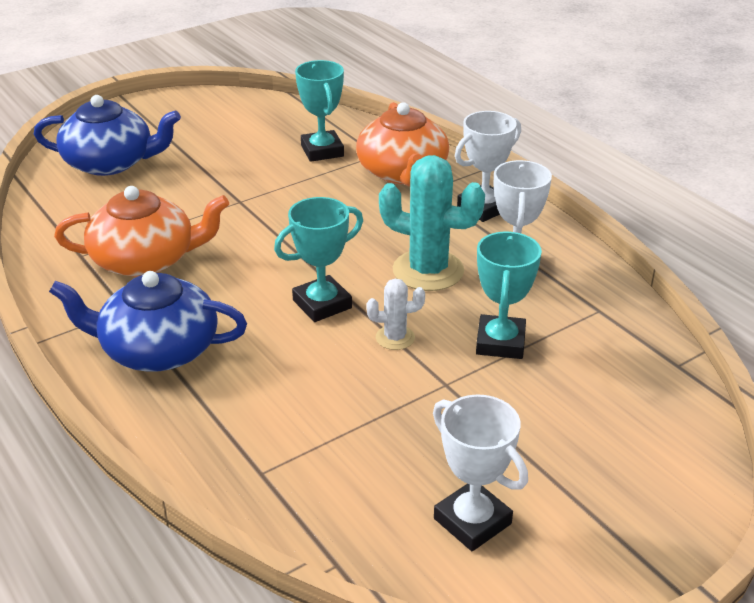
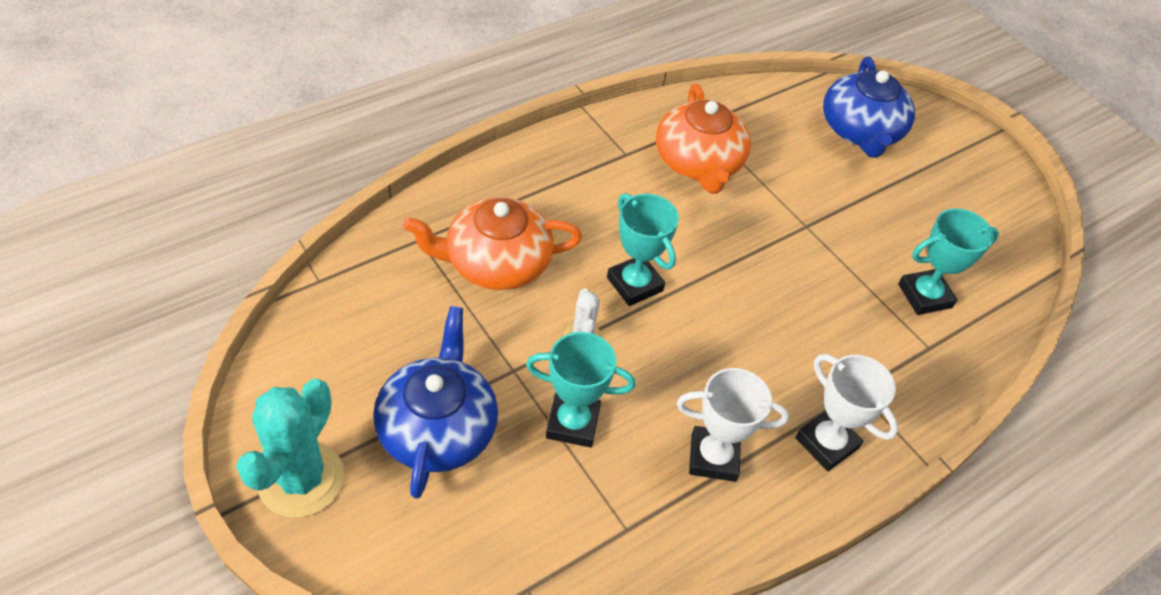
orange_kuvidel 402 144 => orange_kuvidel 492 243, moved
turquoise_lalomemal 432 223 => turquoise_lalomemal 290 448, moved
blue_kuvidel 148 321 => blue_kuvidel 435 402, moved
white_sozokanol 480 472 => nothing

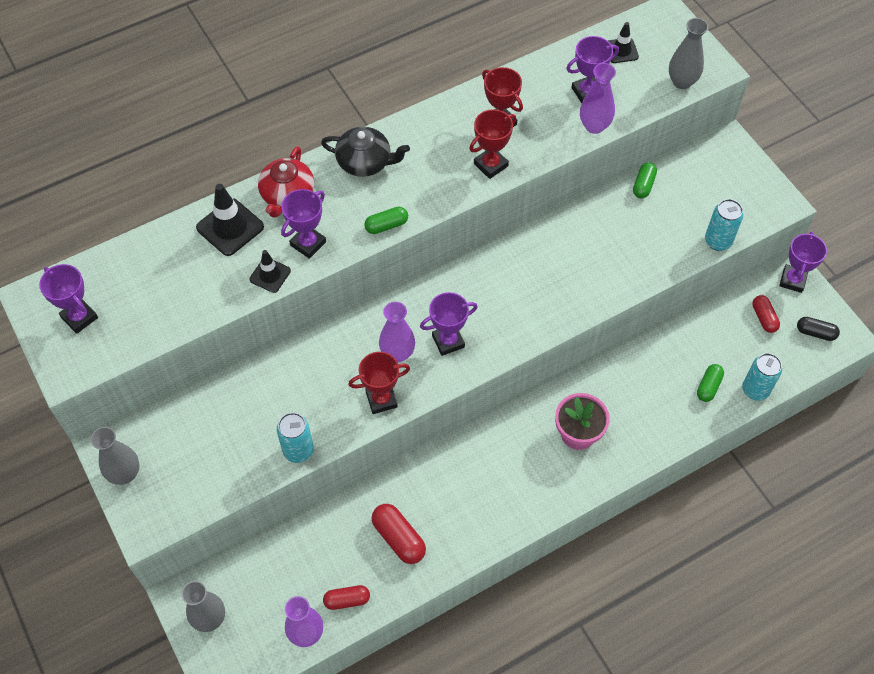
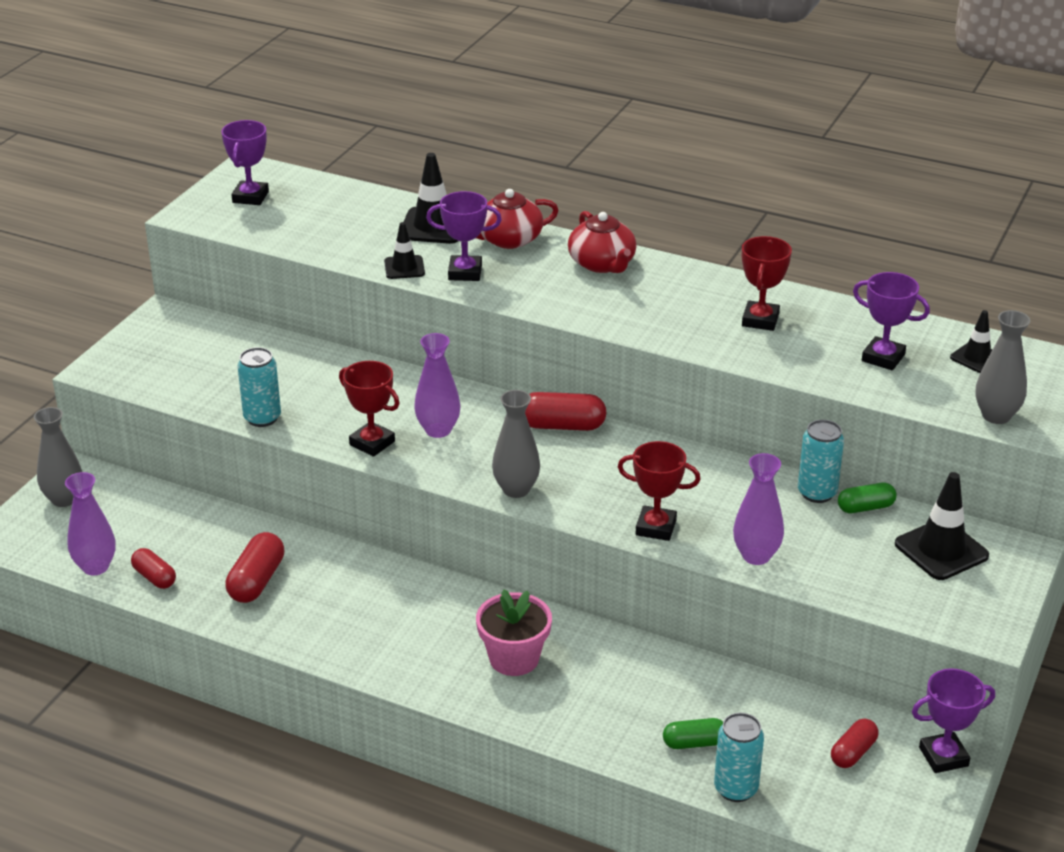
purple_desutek 598 98 => purple_desutek 758 509, moved
red_sozokanol 492 144 => red_sozokanol 659 491, moved
black_kuvidel 365 152 => red_kuvidel 602 242
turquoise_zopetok 724 225 => turquoise_zopetok 821 461, moved
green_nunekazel 386 220 => nothing
purple_sozokanol 449 324 => nothing
black_nunekazel 818 329 => nothing
grey_desutek 115 456 => grey_desutek 516 444, moved
nothing => red_nunekazel 566 411
nothing => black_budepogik 942 526

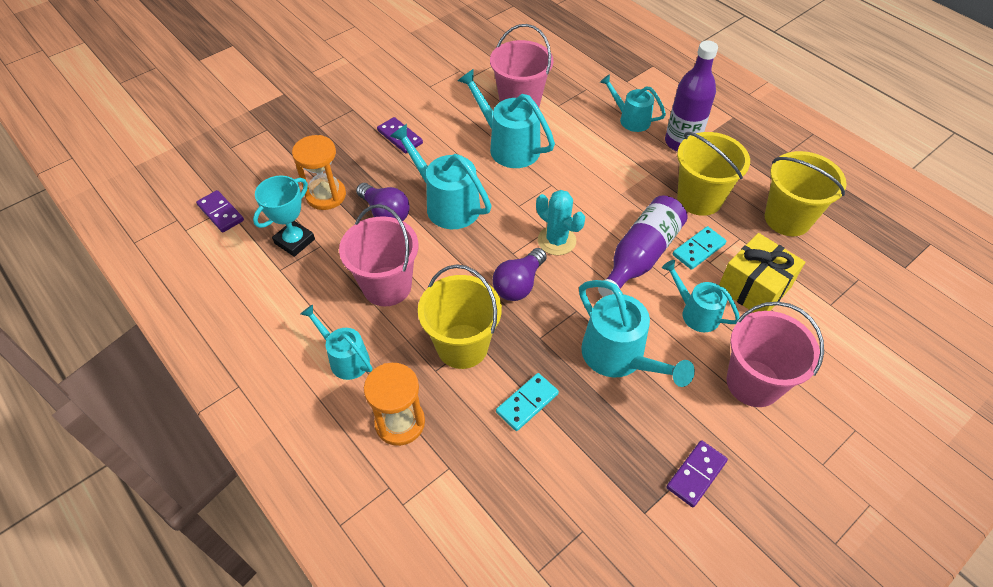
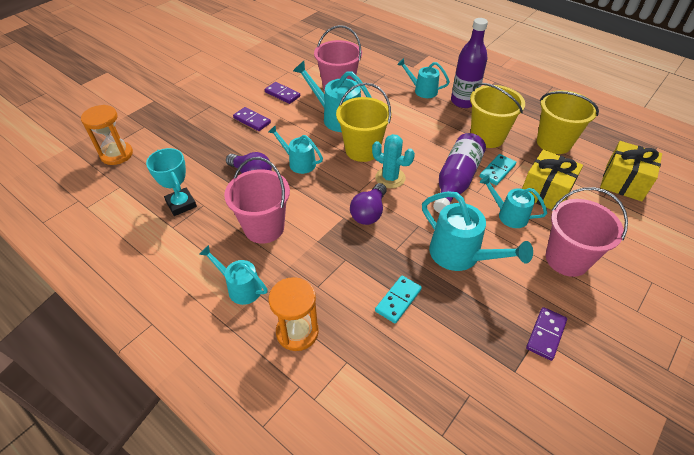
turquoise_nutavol 441 176 => turquoise_nutavol 295 149, x0.63
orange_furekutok 319 172 => orange_furekutok 107 135, moved
turquoise_sozokanol 284 216 => turquoise_sozokanol 171 182, 60 degrees counterclockwise
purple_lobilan 220 211 => purple_lobilan 282 93, moved
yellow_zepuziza 460 316 => yellow_zepuziza 364 122, moved
nothing => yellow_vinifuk 631 171

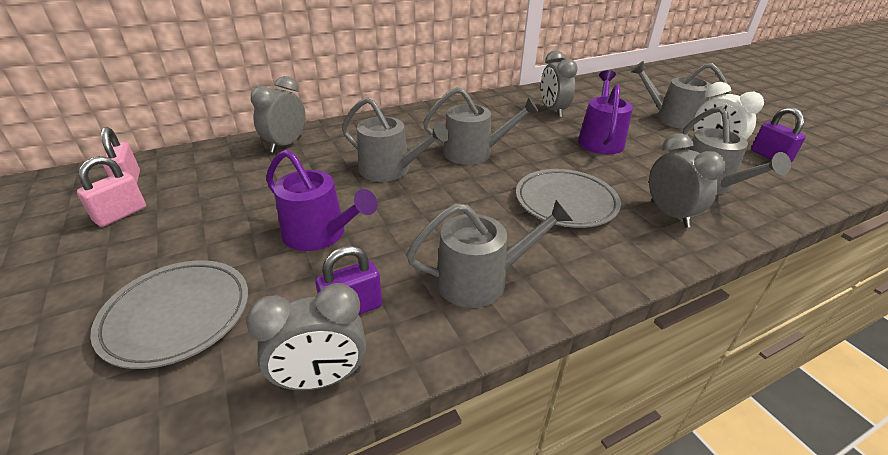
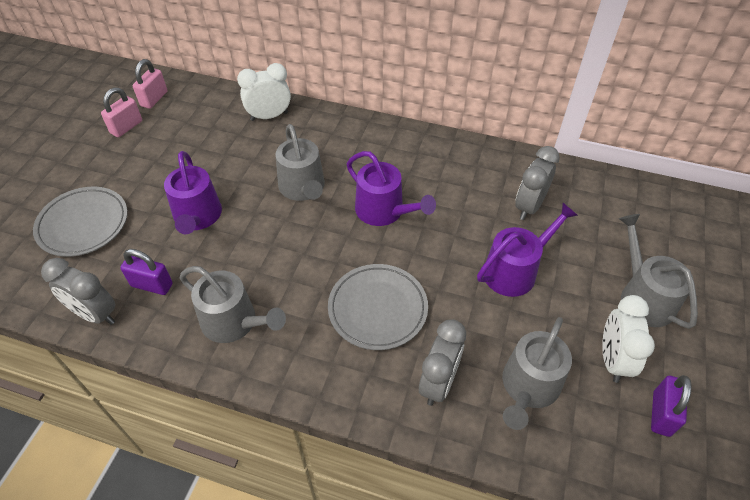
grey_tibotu 278 114 => white_tibotu 264 92
grey_nutavol 481 126 => purple_nutavol 391 188
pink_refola 111 191 => pink_refola 121 112, 45 degrees counterclockwise

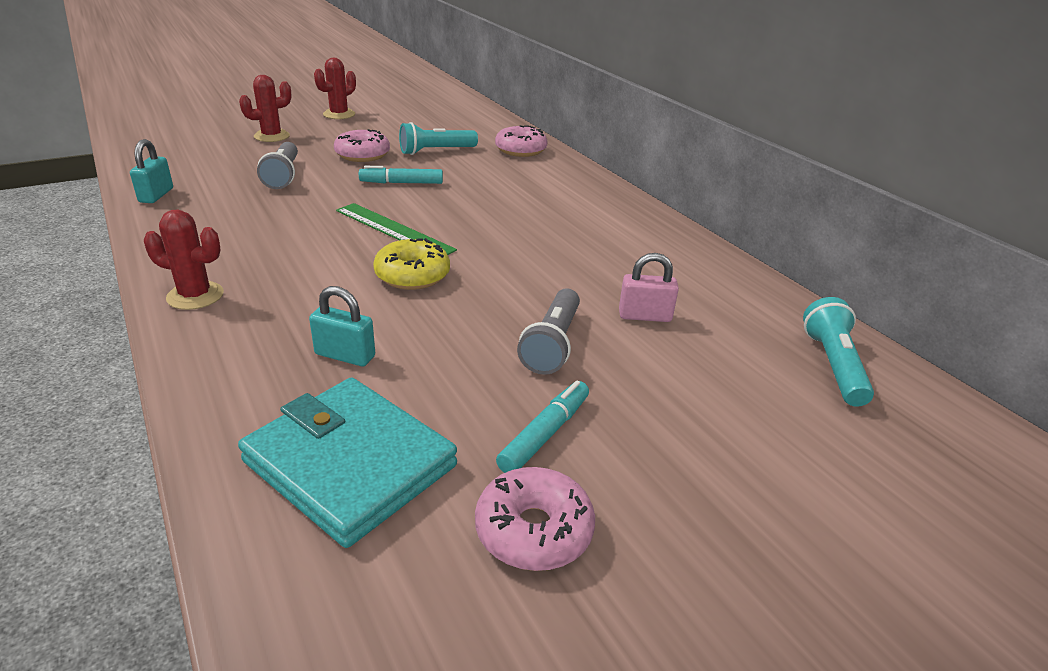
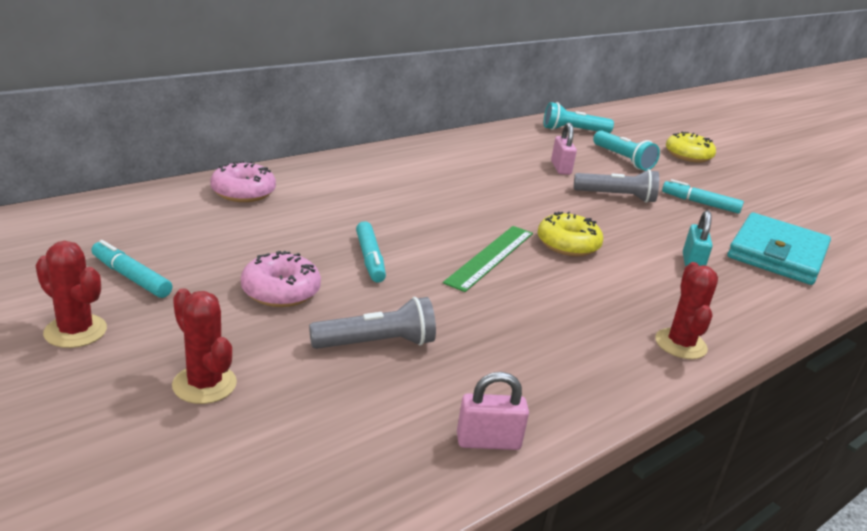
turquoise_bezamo 438 138 => turquoise_bezamo 626 150, moved
turquoise_refola 151 171 => pink_refola 493 411
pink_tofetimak 535 519 => nothing
nothing => yellow_tofetimak 691 147
nothing => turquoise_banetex 132 269

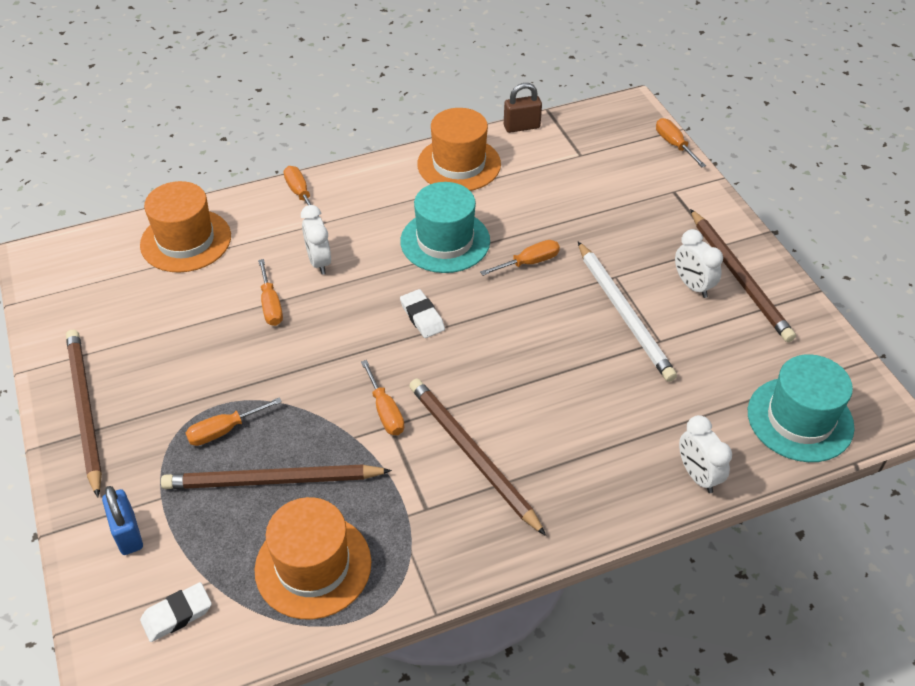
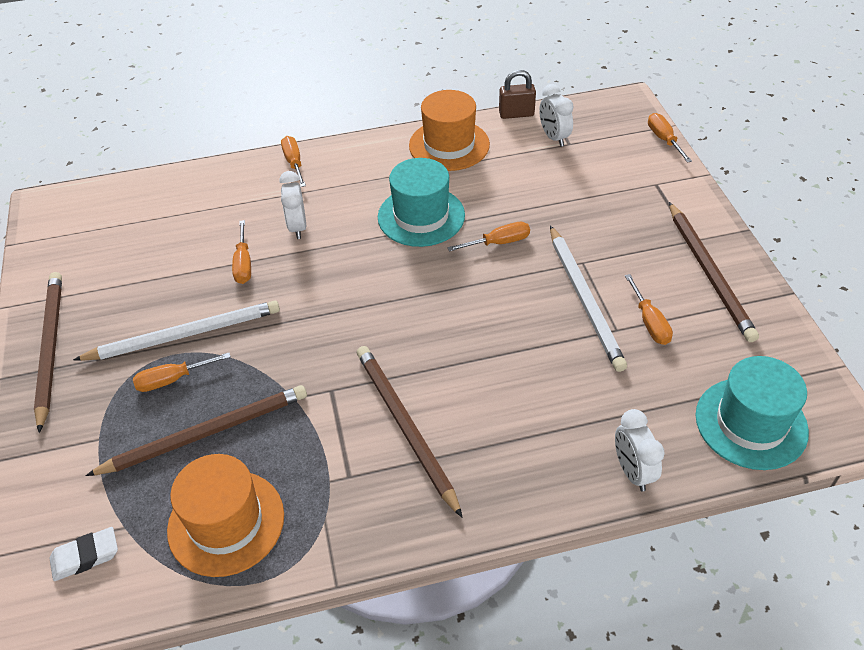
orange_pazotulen 185 227 => nothing
white_tibotu 699 263 => white_tibotu 556 115, moved
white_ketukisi 422 313 => nothing
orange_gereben 382 397 => orange_gereben 649 309, moved
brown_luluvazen 276 476 => brown_luluvazen 196 430, 150 degrees clockwise
blue_refola 122 520 => nothing
nothing => white_luluvazen 176 330

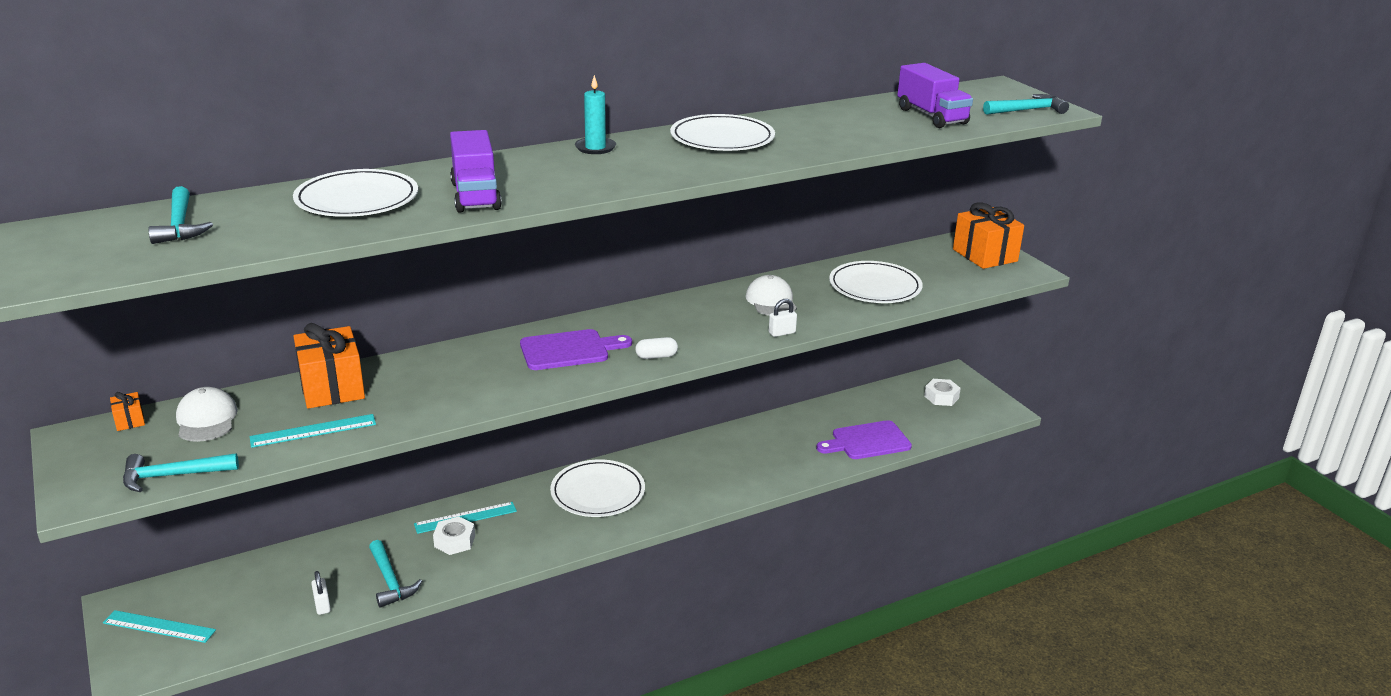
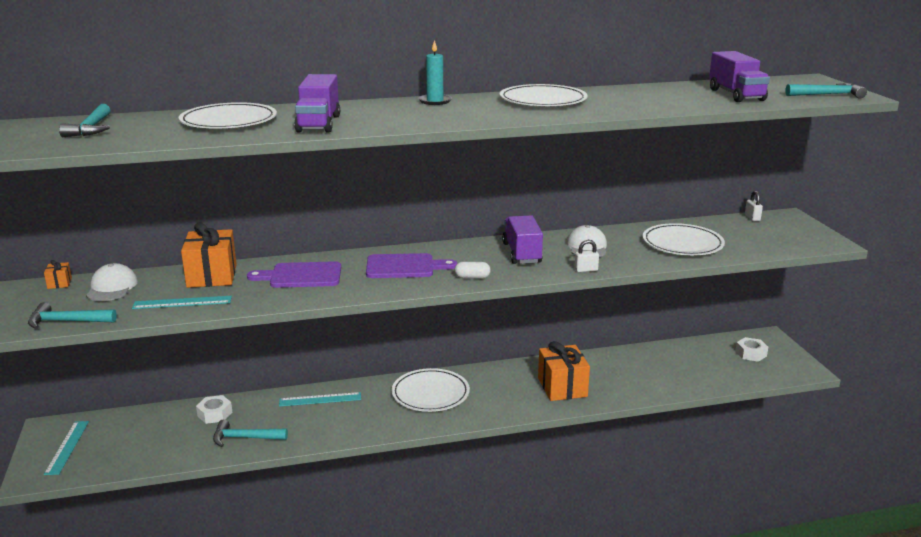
orange_vinifuk 988 235 => orange_vinifuk 564 371, moved
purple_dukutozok 864 439 => purple_dukutozok 294 274, moved
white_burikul 454 535 => white_burikul 214 409, moved
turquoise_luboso 395 574 => turquoise_luboso 250 433, 105 degrees clockwise
white_refola 321 593 => white_refola 754 206, moved
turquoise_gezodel 159 626 => turquoise_gezodel 66 448, 60 degrees clockwise
nothing => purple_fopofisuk 522 239

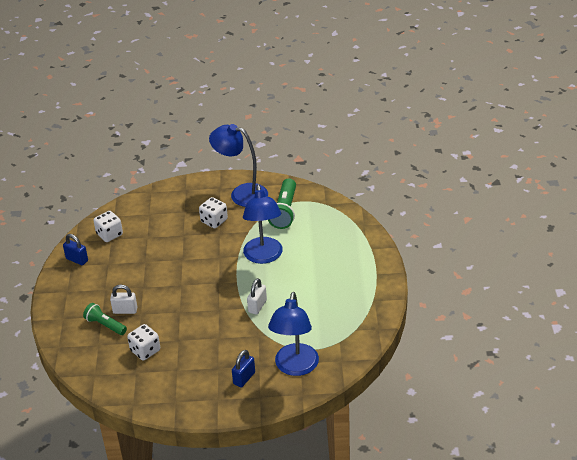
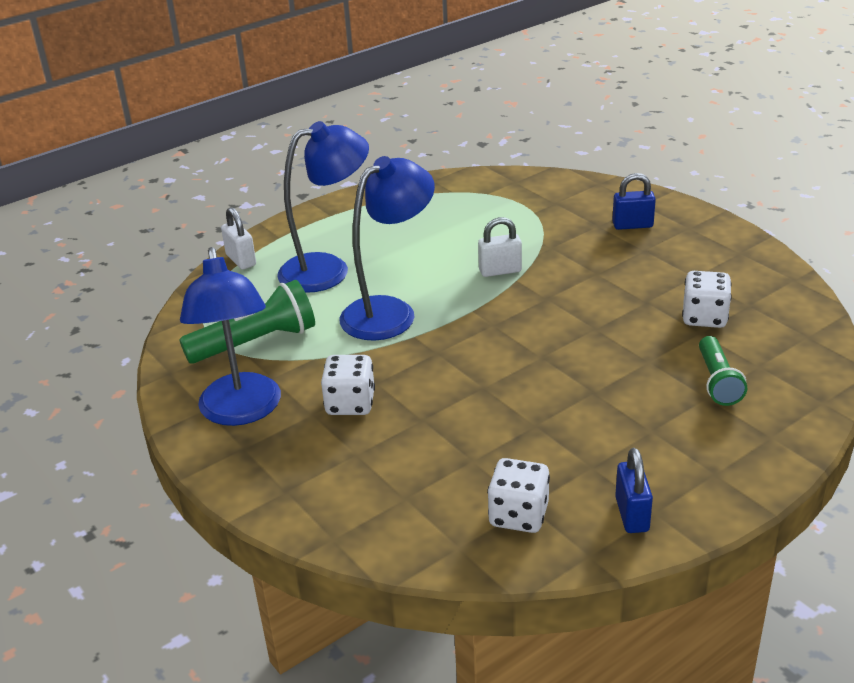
white_refola 123 299 => white_refola 238 238, moved
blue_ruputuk 293 334 => blue_ruputuk 323 207, moved

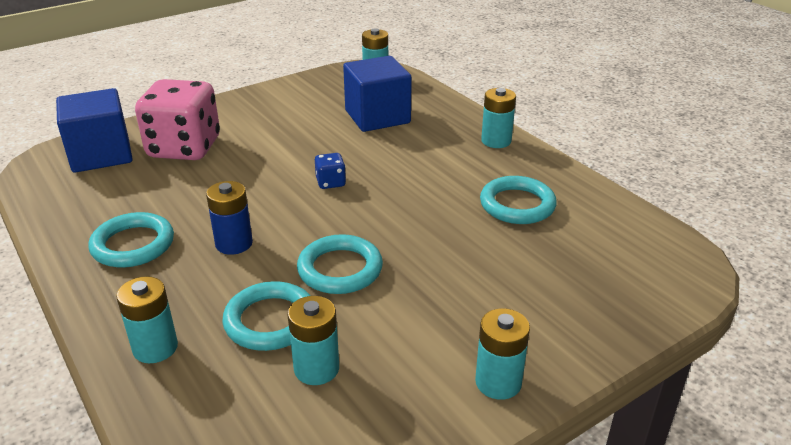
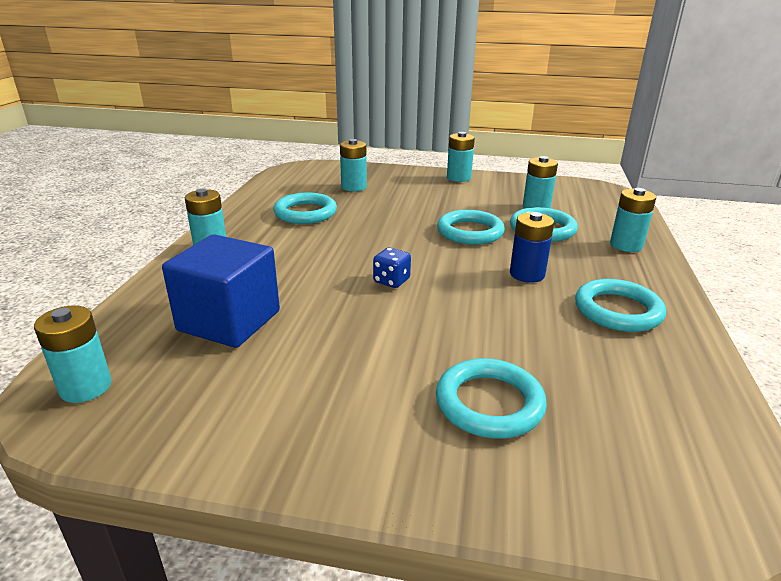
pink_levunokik 177 119 => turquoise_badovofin 491 398
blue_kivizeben 94 130 => nothing
nothing => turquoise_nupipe 353 165

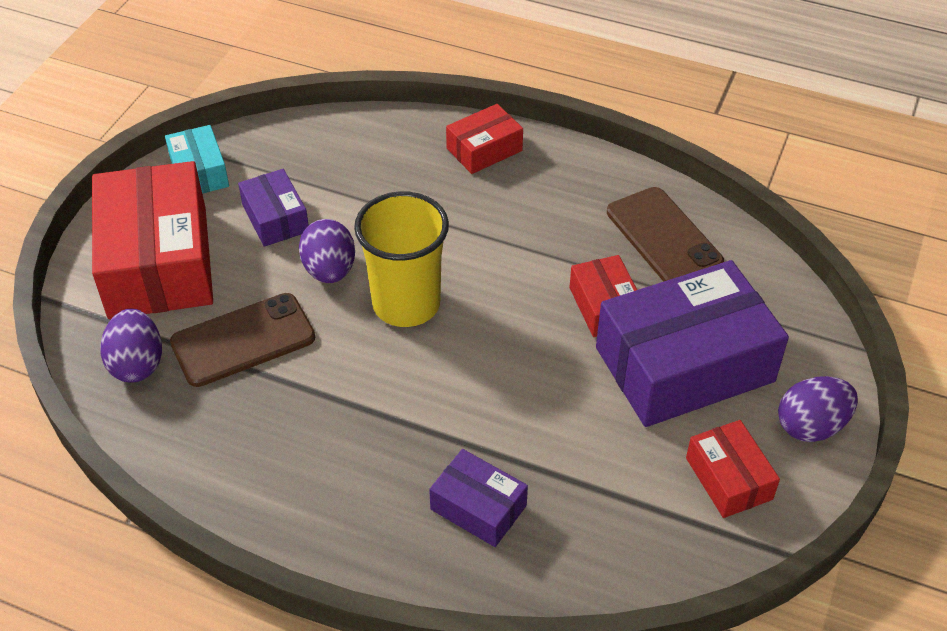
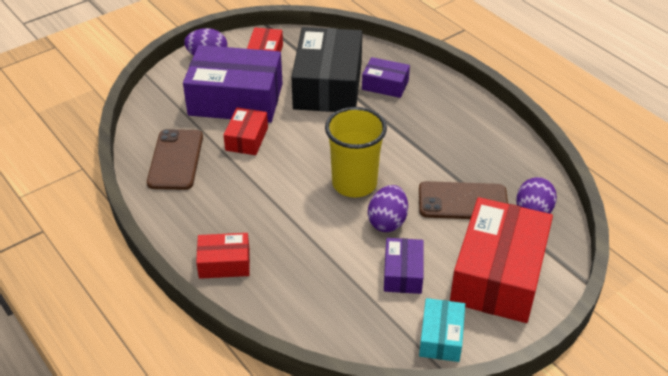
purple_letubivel 478 498 => purple_letubivel 386 77, 45 degrees counterclockwise
nothing => black_letubivel 326 69

